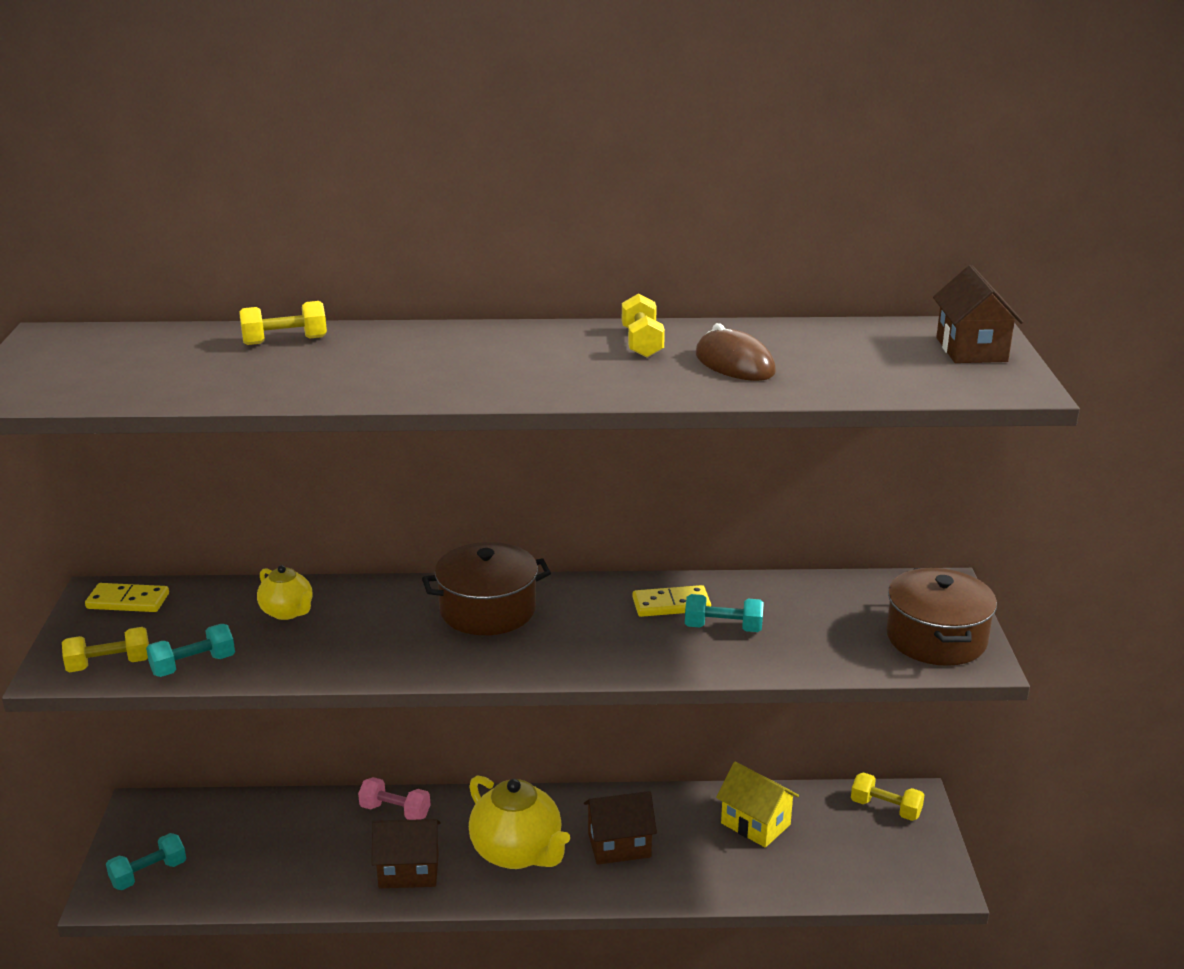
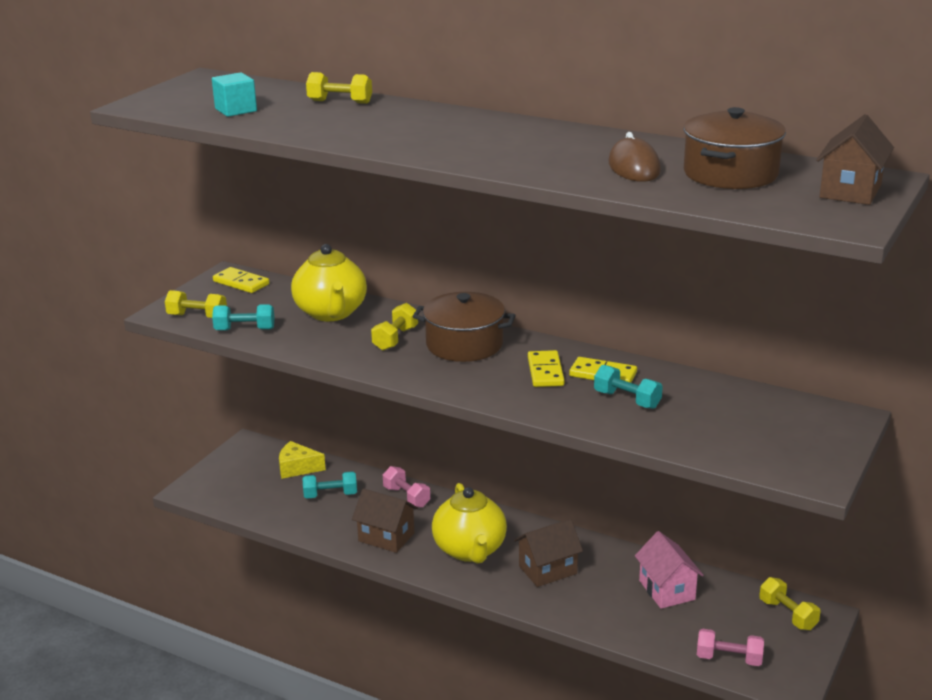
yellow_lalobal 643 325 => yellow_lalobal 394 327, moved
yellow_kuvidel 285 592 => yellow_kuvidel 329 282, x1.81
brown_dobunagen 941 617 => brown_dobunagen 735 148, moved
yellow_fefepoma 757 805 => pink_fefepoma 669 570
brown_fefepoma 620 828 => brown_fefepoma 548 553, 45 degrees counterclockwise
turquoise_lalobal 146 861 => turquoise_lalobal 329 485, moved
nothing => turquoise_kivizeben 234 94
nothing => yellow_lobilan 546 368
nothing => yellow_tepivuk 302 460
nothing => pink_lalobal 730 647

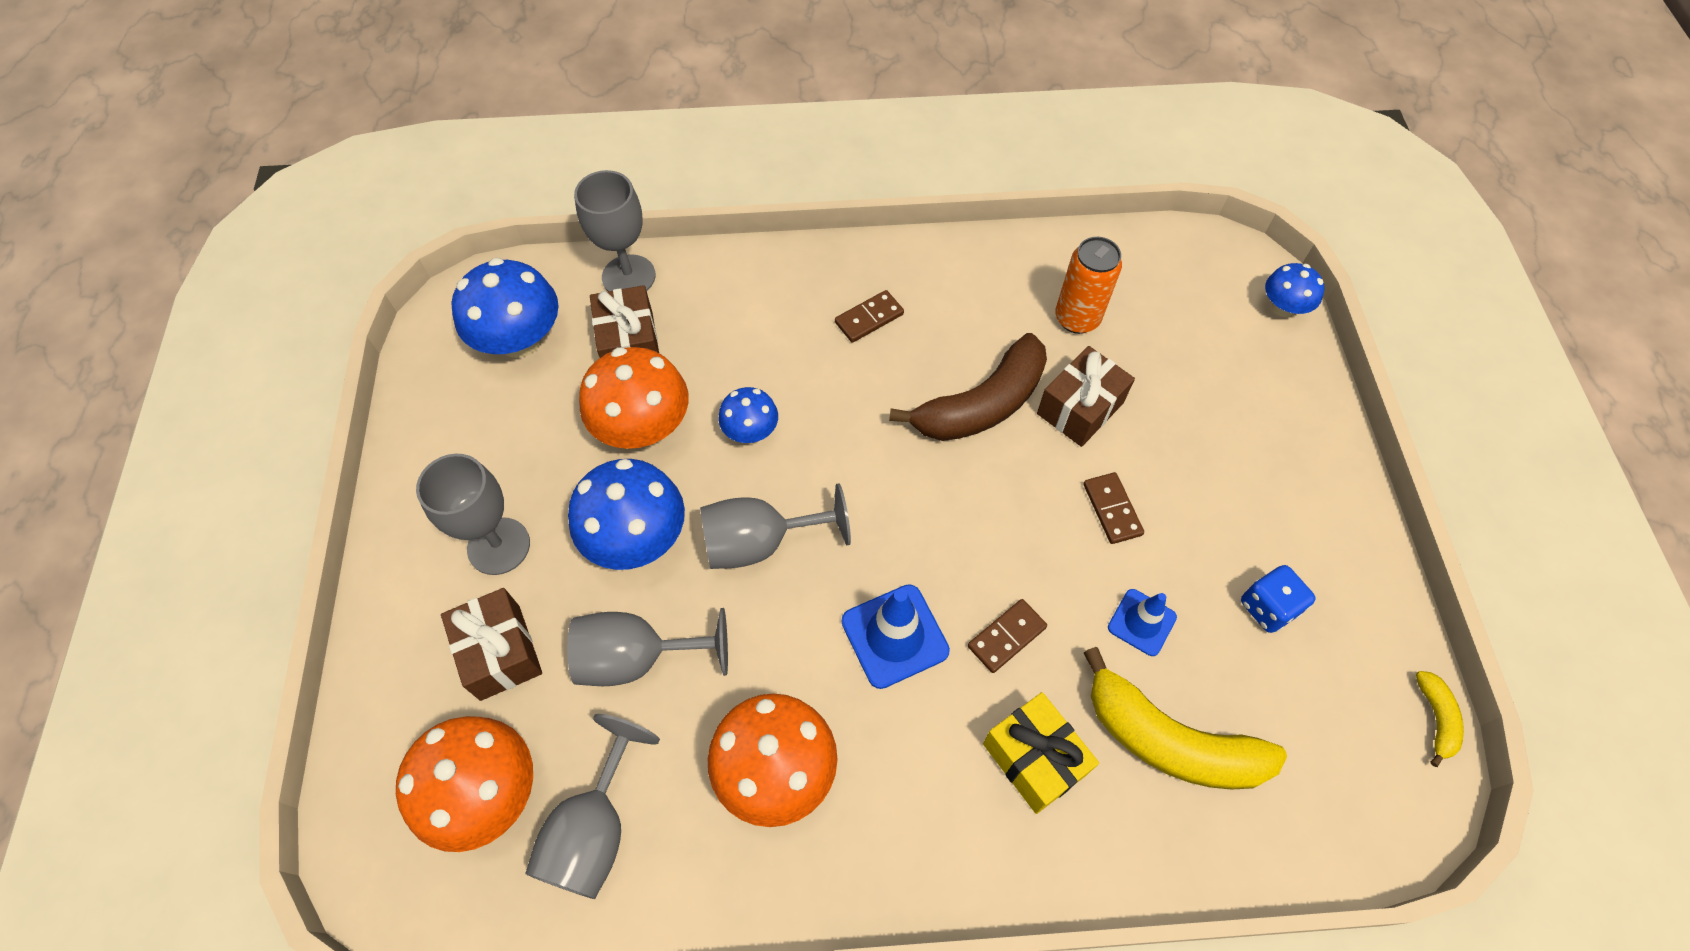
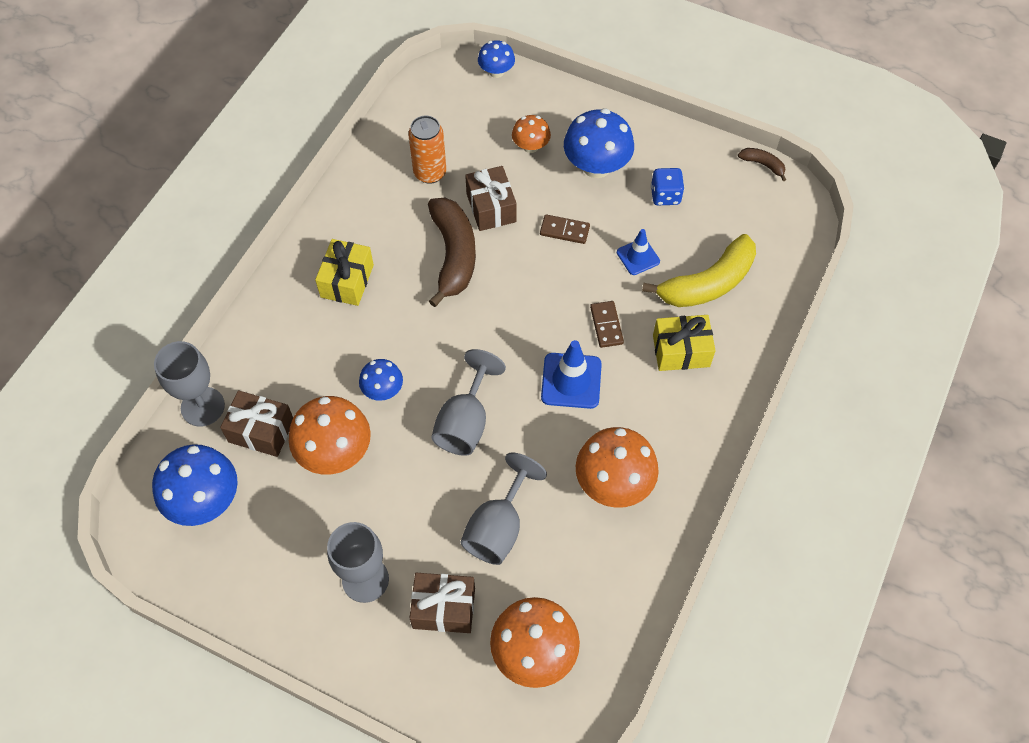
brown_lobilan 869 316 => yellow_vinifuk 344 272
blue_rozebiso 626 514 => blue_rozebiso 599 143, moved
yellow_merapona 1440 719 => brown_merapona 762 164
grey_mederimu 592 806 => nothing
nothing => orange_rozebiso 531 134

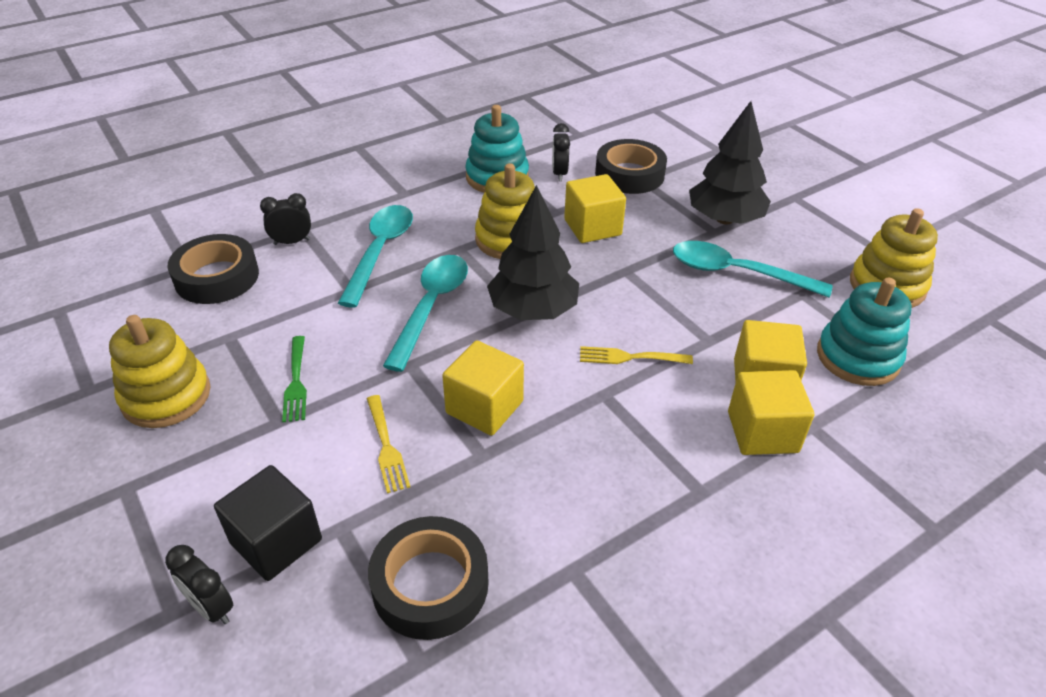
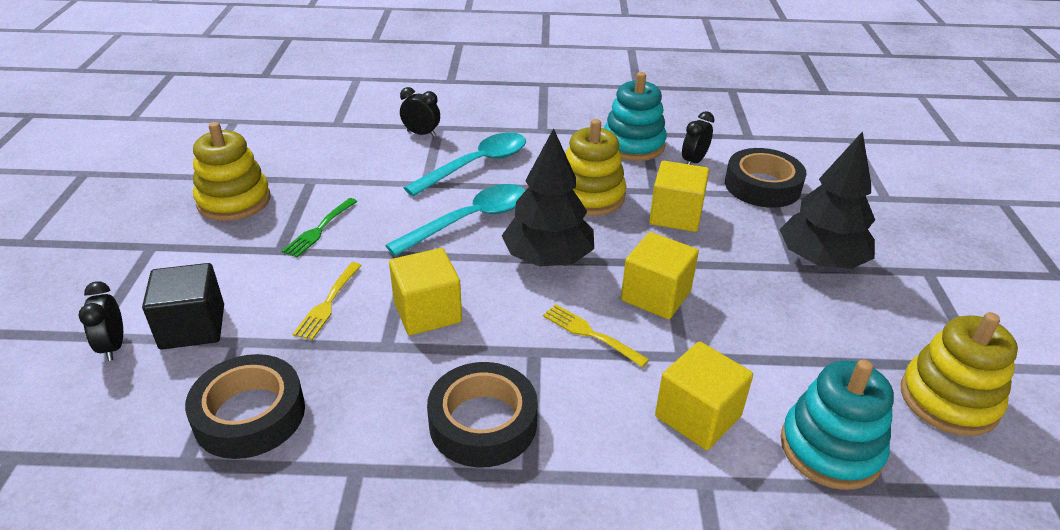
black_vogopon 213 269 => black_vogopon 482 415, moved
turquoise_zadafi 753 269 => nothing
yellow_kivizeben 771 412 => yellow_kivizeben 660 275, moved

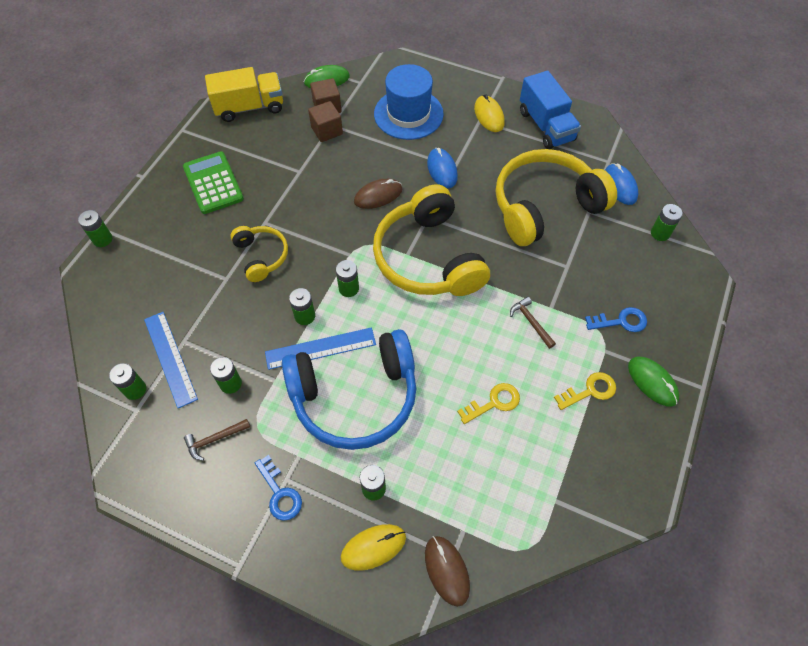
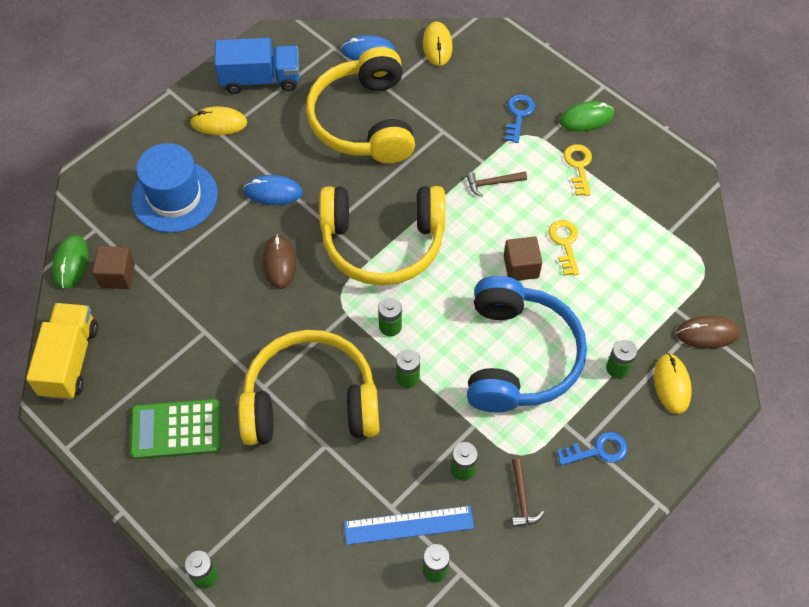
brown_kivizeben 325 121 => brown_kivizeben 523 259, moved
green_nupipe 667 222 => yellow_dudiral 438 43
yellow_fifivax 259 254 => yellow_fifivax 308 387, x1.95
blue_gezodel 320 348 => nothing

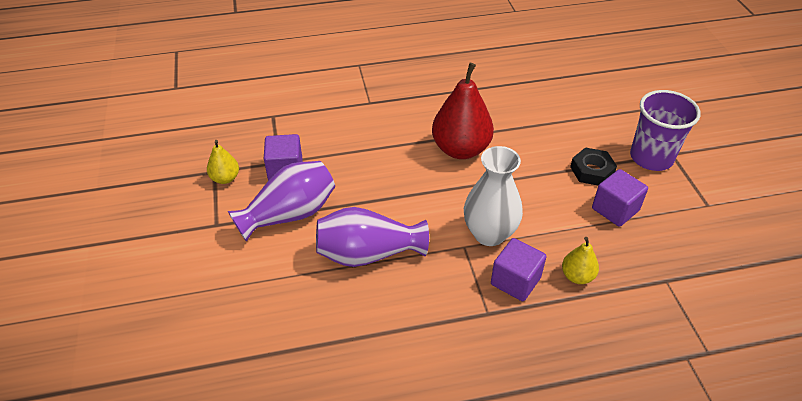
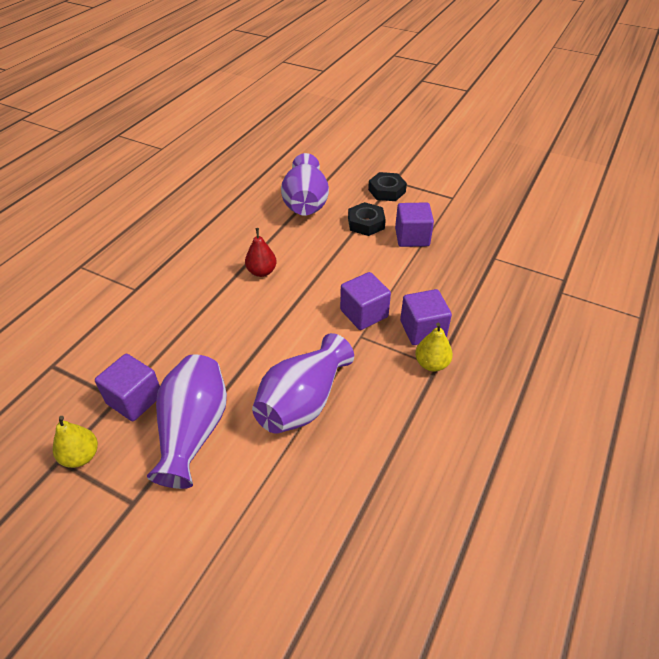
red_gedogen 463 111 => red_gedogen 261 252, x0.50
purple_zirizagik 665 130 => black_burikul 387 186
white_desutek 493 196 => purple_kivizeben 365 301
yellow_gedogen 580 260 => yellow_gedogen 434 347, moved
nothing => purple_desutek 305 184

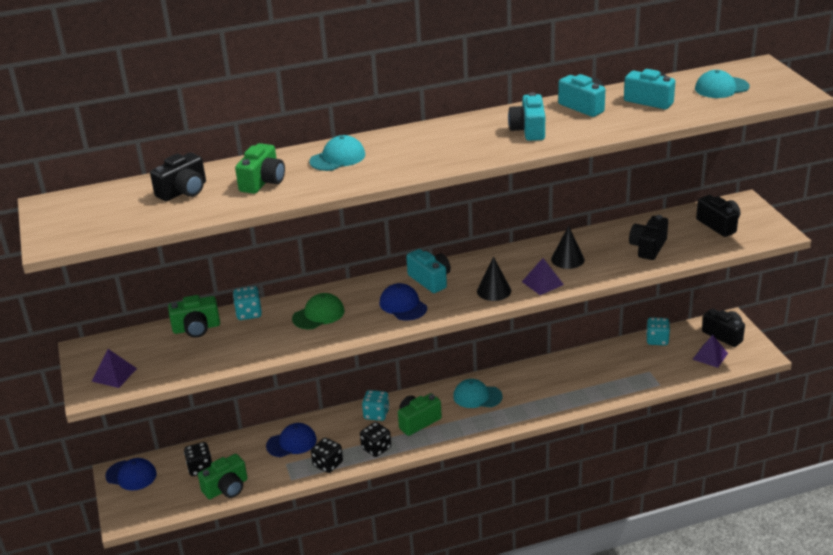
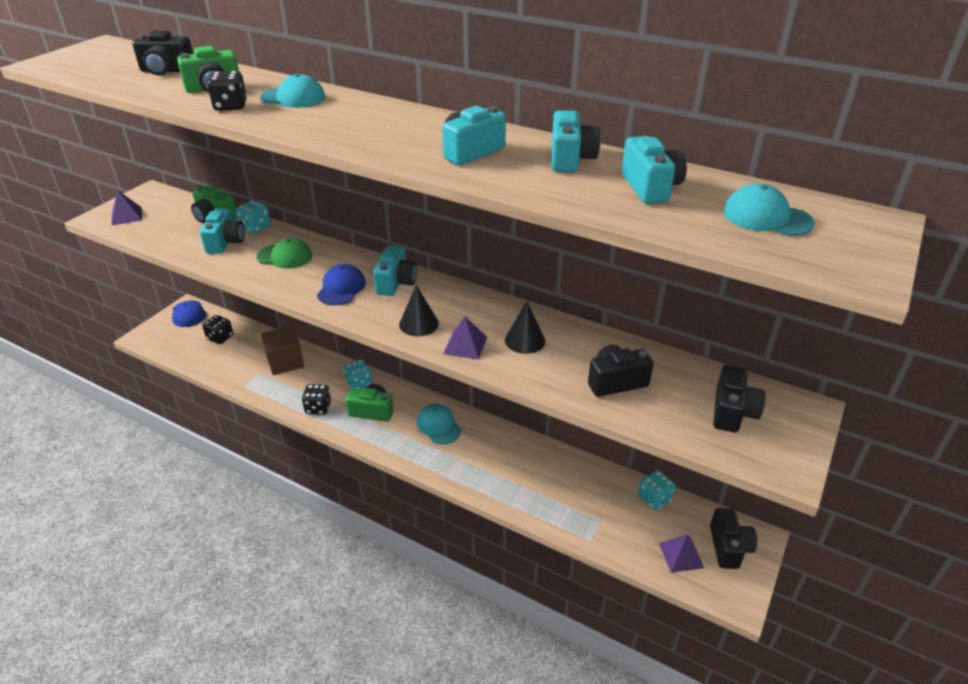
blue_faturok 291 440 => brown_kivizeben 282 350
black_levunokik 327 455 => black_levunokik 227 91, moved
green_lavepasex 223 476 => nothing
nothing => turquoise_lavepasex 222 231

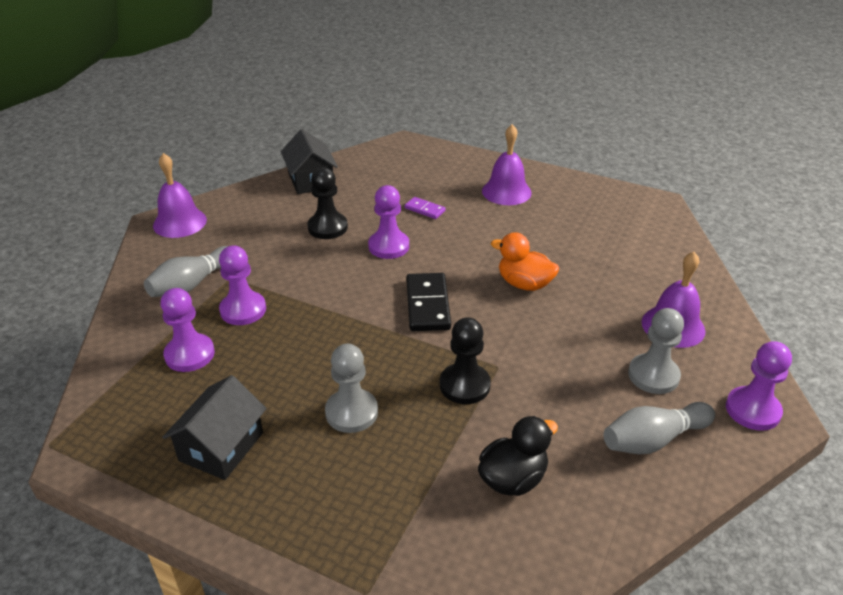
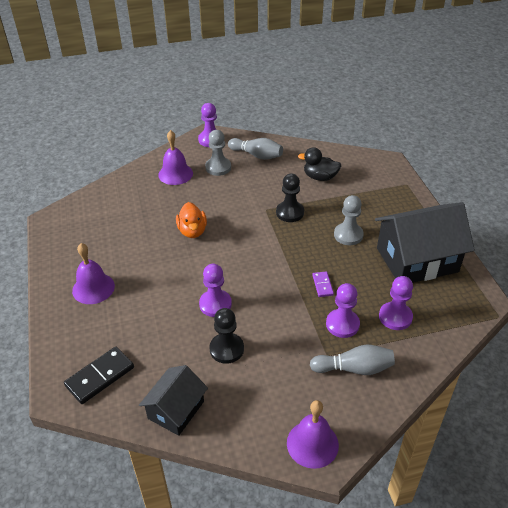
purple_lobilan 425 208 => purple_lobilan 323 284, moved
black_lobilan 428 302 => black_lobilan 99 375, moved
black_fefepoma 214 427 => black_fefepoma 425 242, x1.77

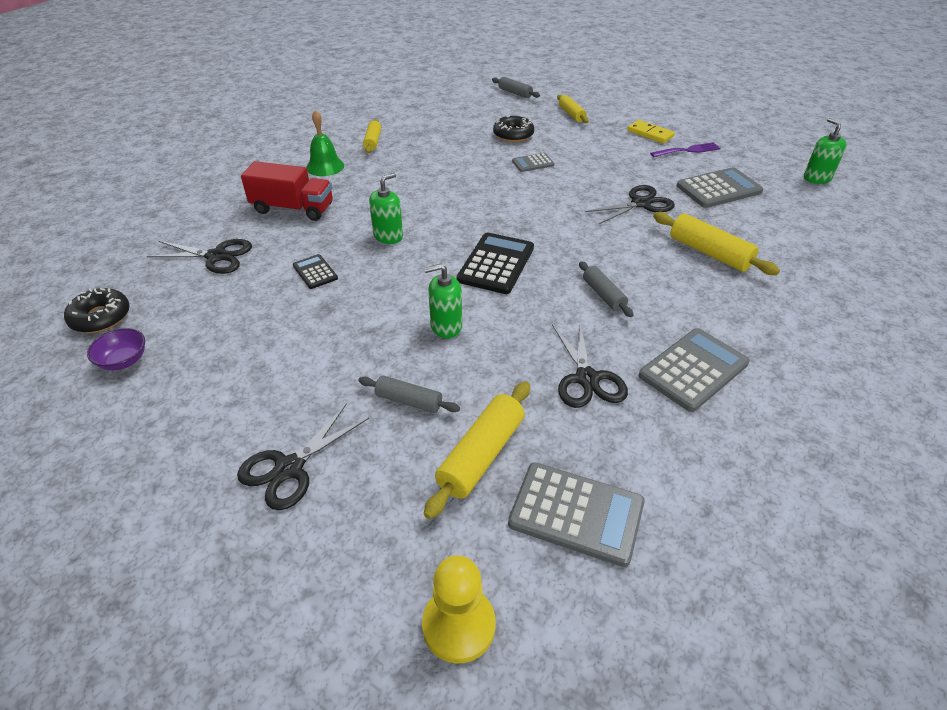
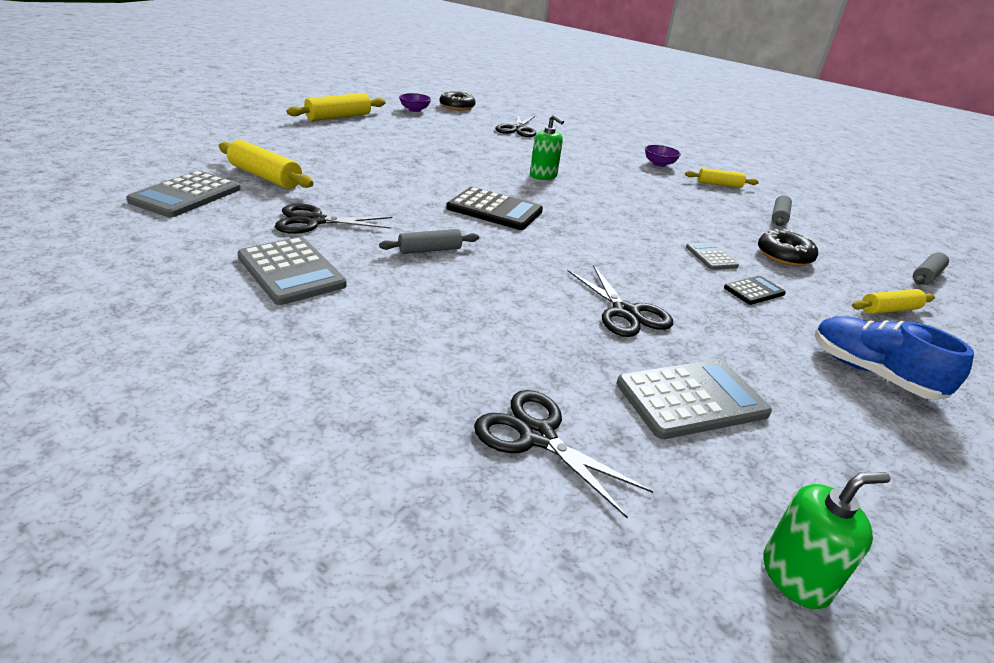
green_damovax 325 143 => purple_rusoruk 663 156
yellow_lobilan 651 131 => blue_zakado 894 358
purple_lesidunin 685 149 => nothing
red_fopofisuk 287 191 => nothing
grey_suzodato 720 187 => grey_suzodato 694 399, 90 degrees counterclockwise
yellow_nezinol 716 243 => yellow_nezinol 336 107, moved
black_suzodato 315 271 => black_suzodato 755 290, moved
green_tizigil 443 301 => nothing
grey_nezinol 409 394 => grey_nezinol 782 210, moved
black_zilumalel 303 456 => black_zilumalel 563 454, moved
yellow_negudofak 459 609 => nothing

